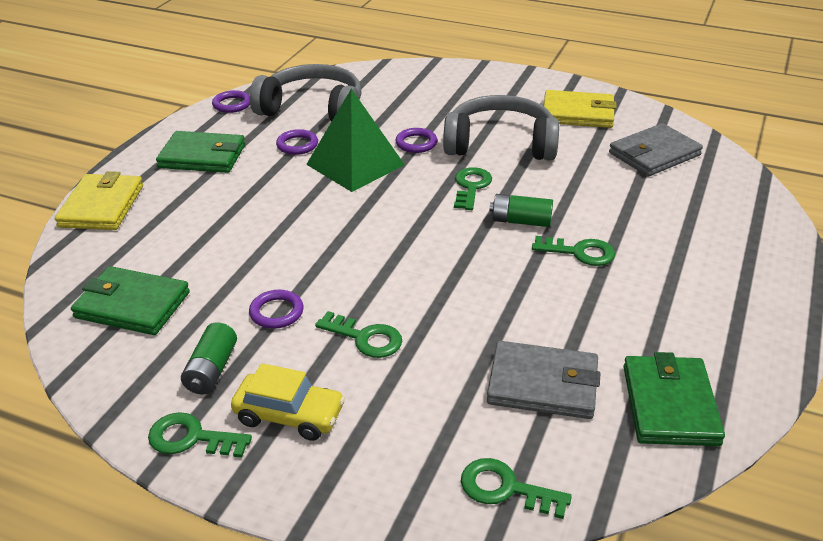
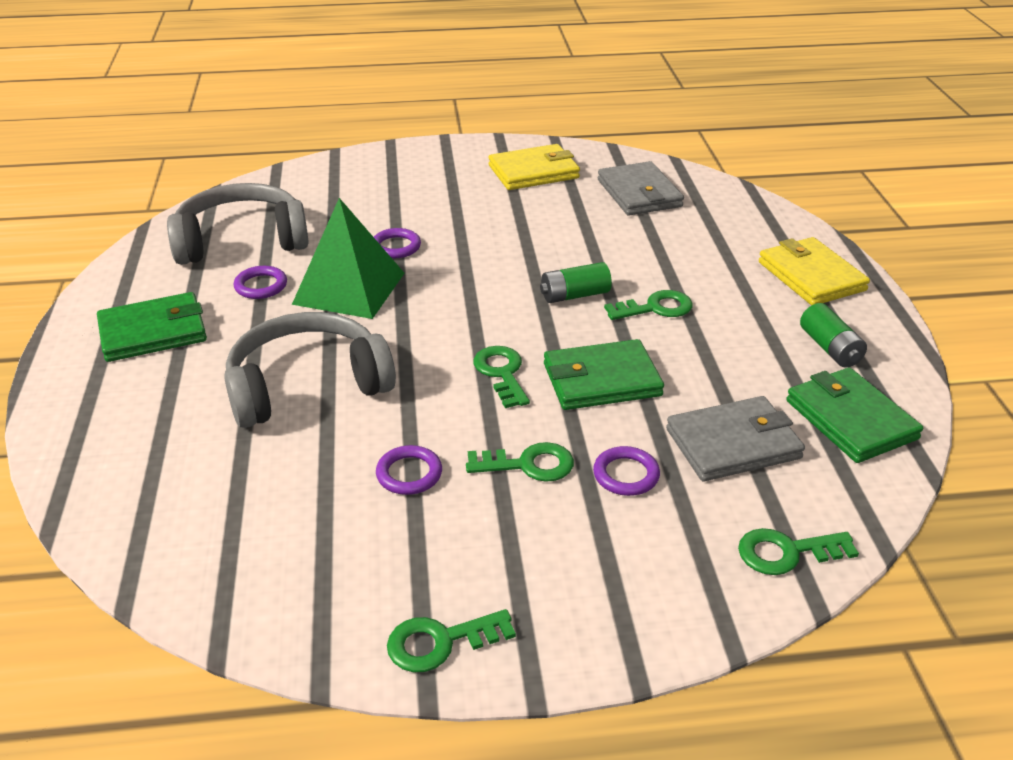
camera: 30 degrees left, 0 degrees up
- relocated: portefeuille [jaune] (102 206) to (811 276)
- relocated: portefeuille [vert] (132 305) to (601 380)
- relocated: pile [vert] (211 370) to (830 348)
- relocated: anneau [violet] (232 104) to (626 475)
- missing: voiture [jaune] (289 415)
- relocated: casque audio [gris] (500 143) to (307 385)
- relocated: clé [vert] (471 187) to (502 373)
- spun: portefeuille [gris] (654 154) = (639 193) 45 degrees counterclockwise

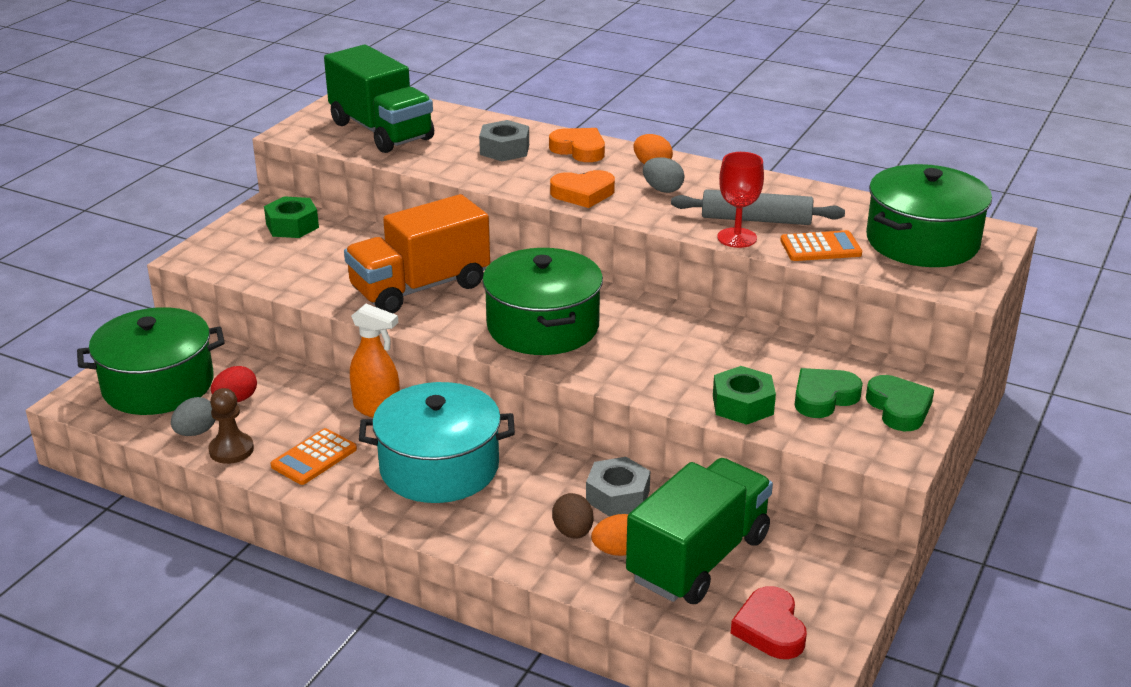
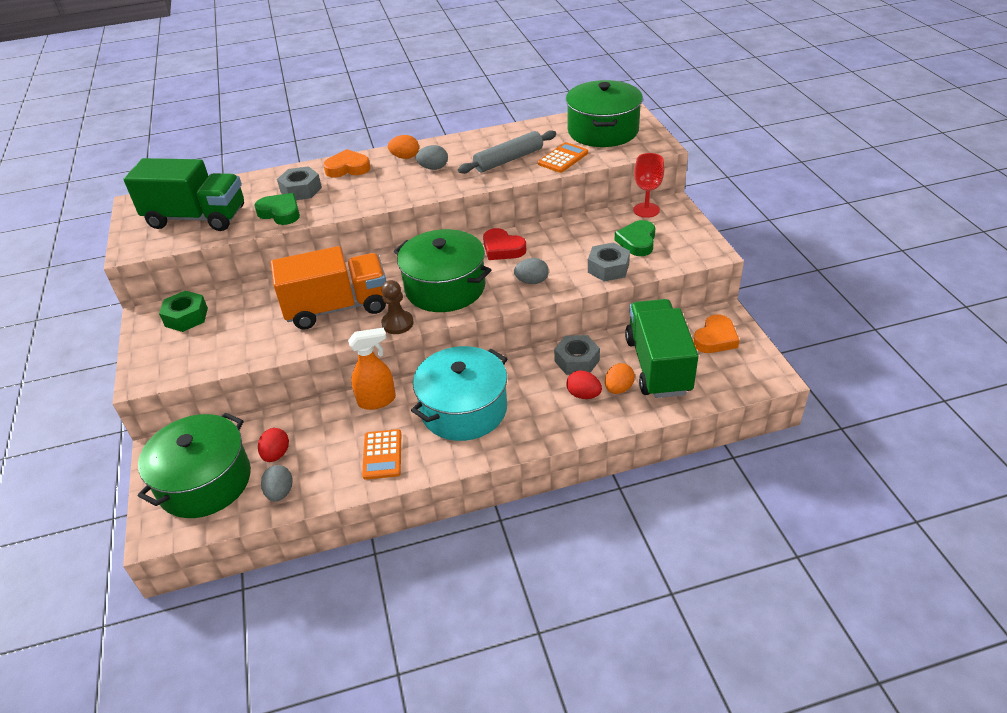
camera: 40 degrees left, 10 degrees up
- relocated: pion [marron] (231 450) to (397 323)
- spun: camion [orange] (420 288) = (337 307) 120 degrees counterclockwise
- relocated: cœur [orange] (583 193) to (715 338)
- colour: œuf [marron] (573 532) to œuf [rouge] (583 395)
- colour: écrou [vert] (742 405) to écrou [gris] (608 268)
- relocated: verre à pied [rouge] (737 238) to (646 210)
- relocated: cœur [rouge] (770 629) to (502 249)
- relocated: cœur [vert] (899 408) to (280 213)
- appeared: œuf [gris] (532 281)

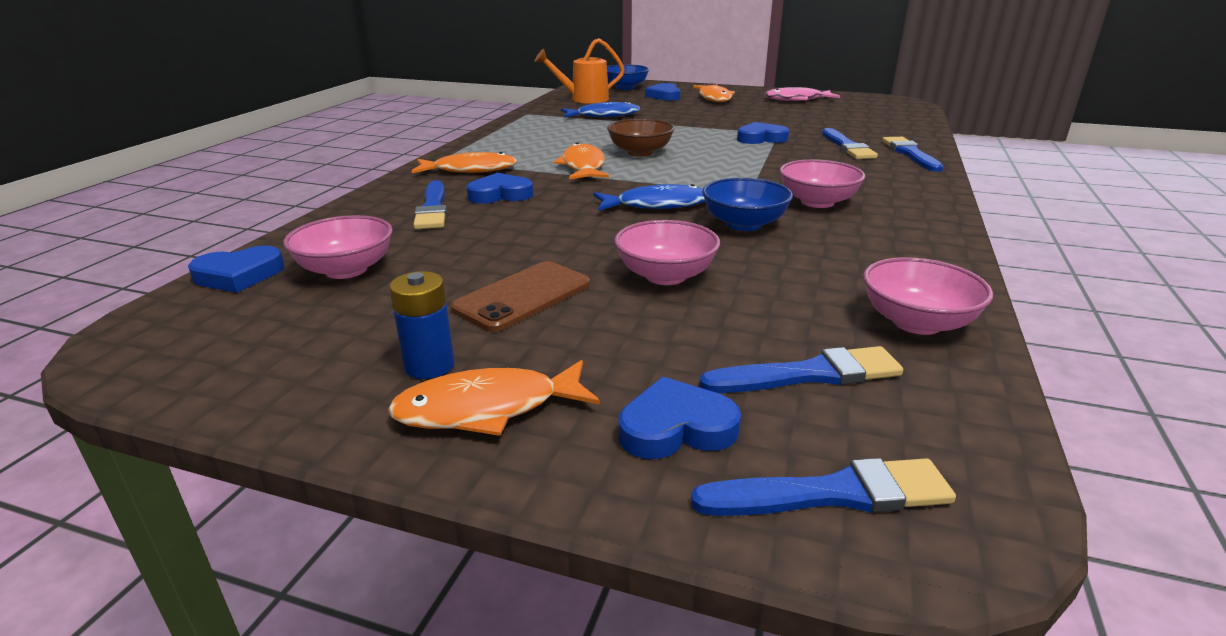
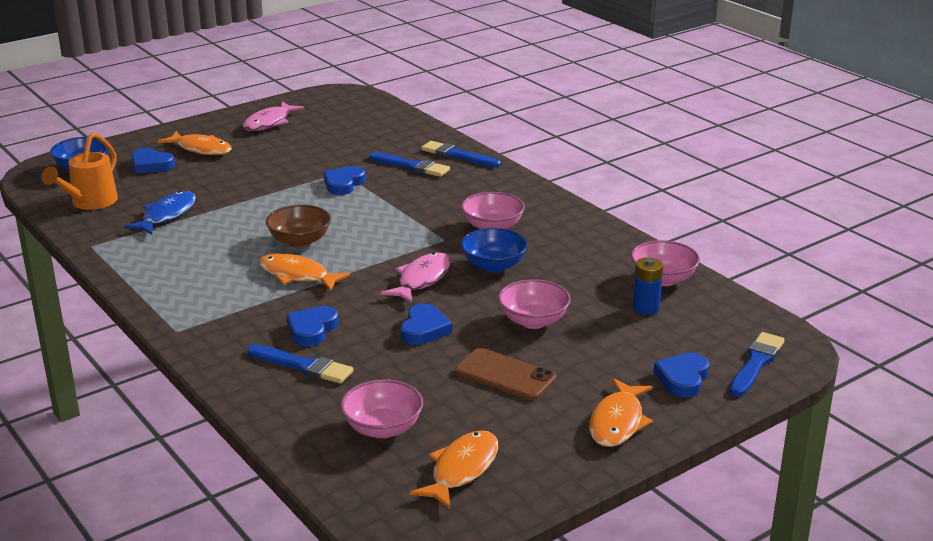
camera: 55 degrees left, 0 degrees up
- relocated: cœur [bleu] (239 275) to (424 329)
- relocated: pile [bleu] (429 365) to (646 308)
- relocated: poisson [orange] (470 170) to (461 470)
- spun: téléphone [marron] (523 296) = (505 375) 45 degrees counterclockwise
- colour: poisson [bleu] (657 205) to poisson [rose] (421 280)
- missing: pinceau [bleu] (809 374)

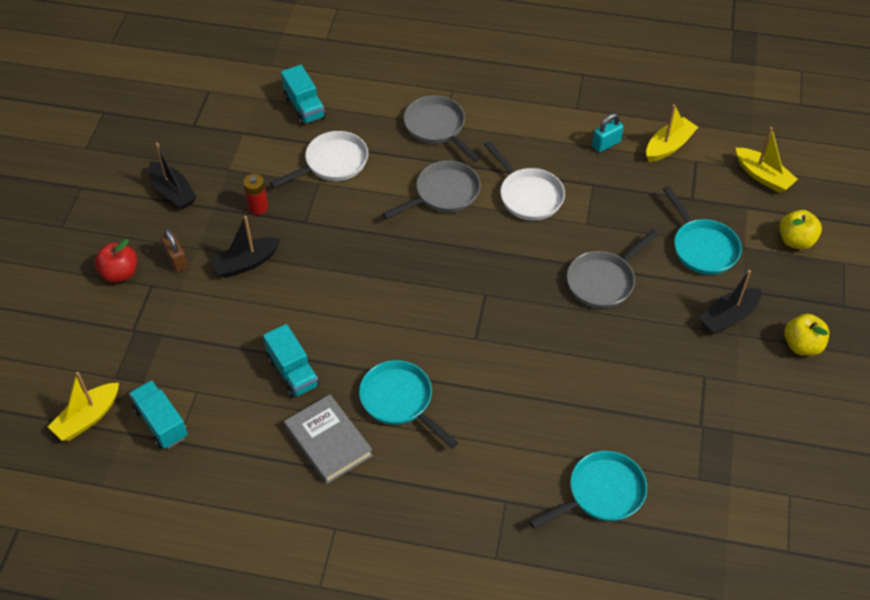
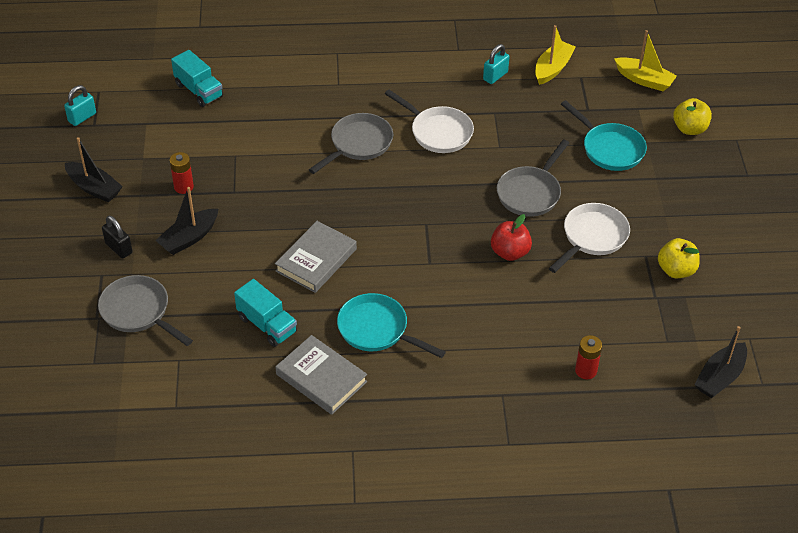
camera: 15 degrees left, 5 degrees down
- missing: bateau [jaune] (88 418)
- relocated: pomme [rouge] (120 273) to (510 252)
- missing: camion [turquoise] (161 423)
- colour: cadenas [marron] (176 260) to cadenas [noir] (119 248)
- relocated: poêle [blanc] (332 163) to (592 237)
- relocated: poêle [gris] (437 128) to (138 312)
- exchanged: poêle [turquoise] (601 493) to pile [rouge] (586 370)
- relocated: bateau [noir] (728 317) to (720 377)
- relocated: pomme [jaune] (802 345) to (676 270)
- appeared: cadenas [turquoise] (82 117)
- appeared: livre [gris] (316 260)

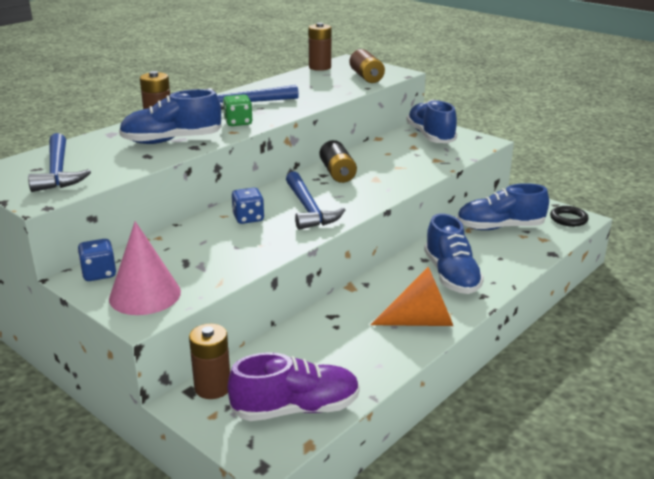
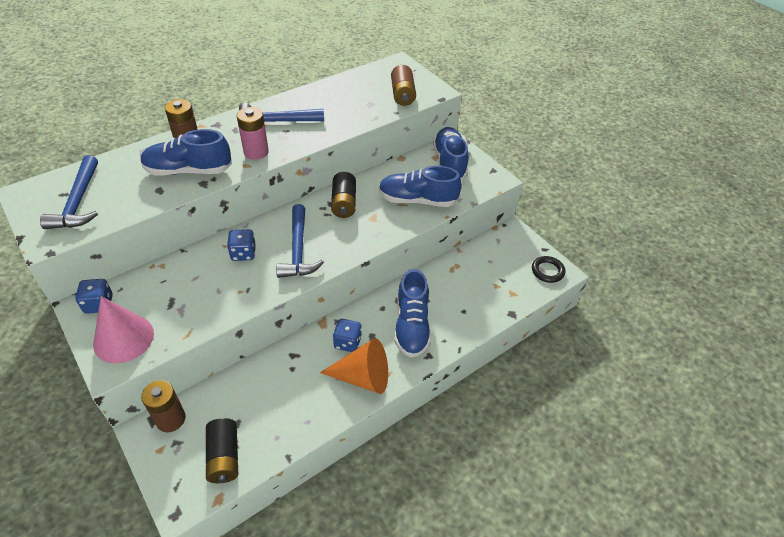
camera: 10 degrees right, 20 degrees up
- exchanged: dé [vert] (238 123) to pile [rose] (256 152)
- exchanged: chaussure [violet] (296 409) to pile [noir] (224 457)
- missing: pile [marron] (320 67)
- relocated: chaussure [bleu] (499 227) to (417 200)
- appeared: dé [bleu] (347 342)

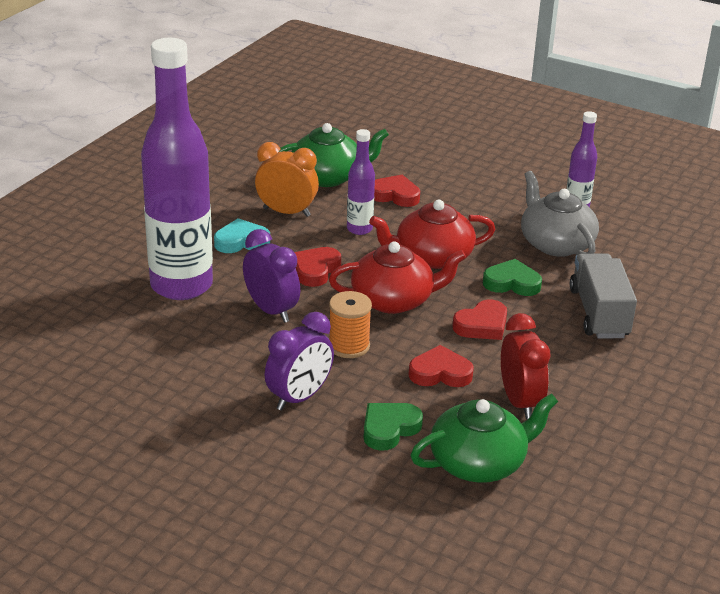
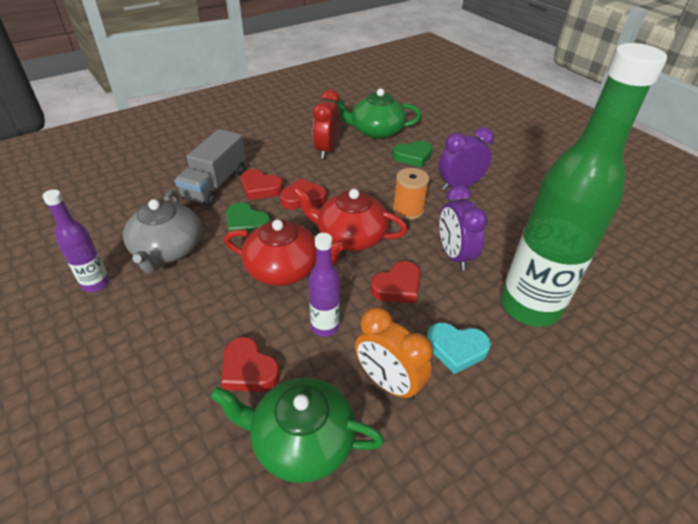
camera: 155 degrees left, 10 degrees up
- colour: bouteille [violet] (181 286) to bouteille [vert] (529 306)
- relocated: cœur [rouge] (440 373) to (260 188)

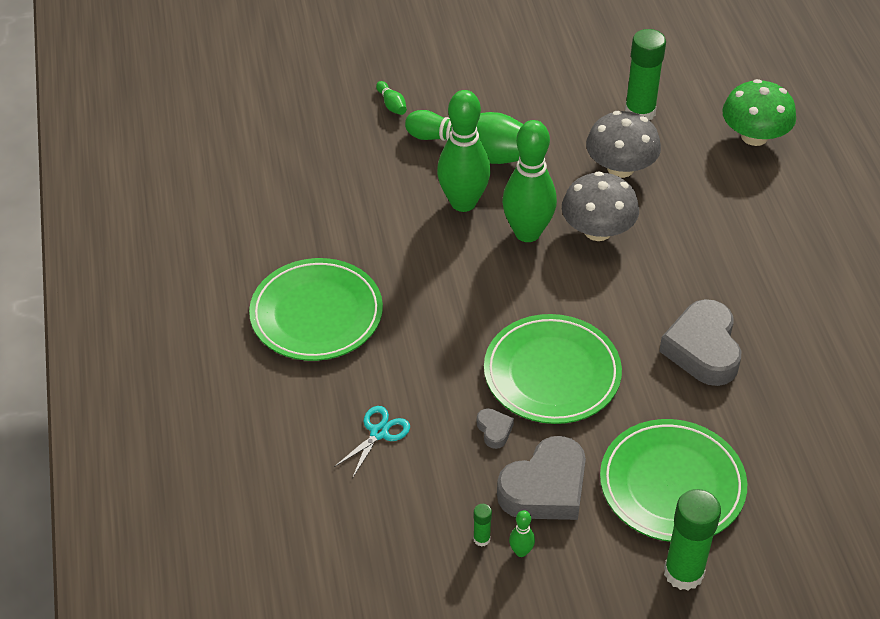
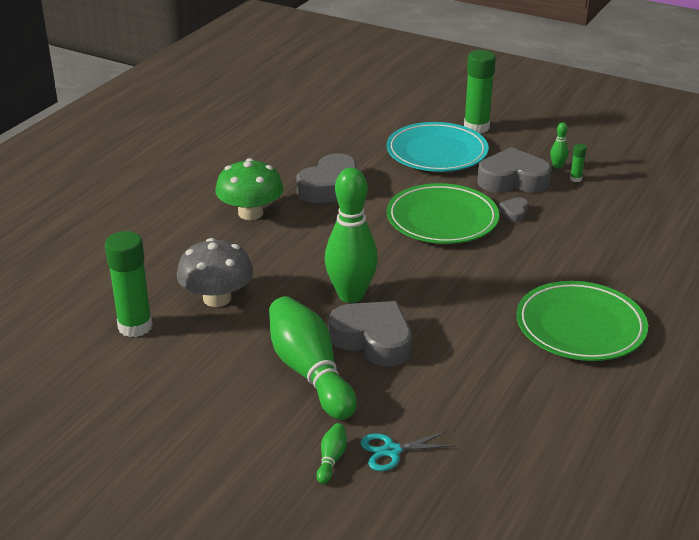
camera: 140 degrees left, 15 degrees down
- relocated: ciseaux [turquoise] (379 433) to (391 451)
- exchanged: quille [vert] (463 202) to cœur [gris] (373 340)
- missing: champignon [gris] (597 230)
- colour: assiette [vert] (672 484) to assiette [turquoise] (437 152)
- relocated: champignon [vert] (754 136) to (250 213)

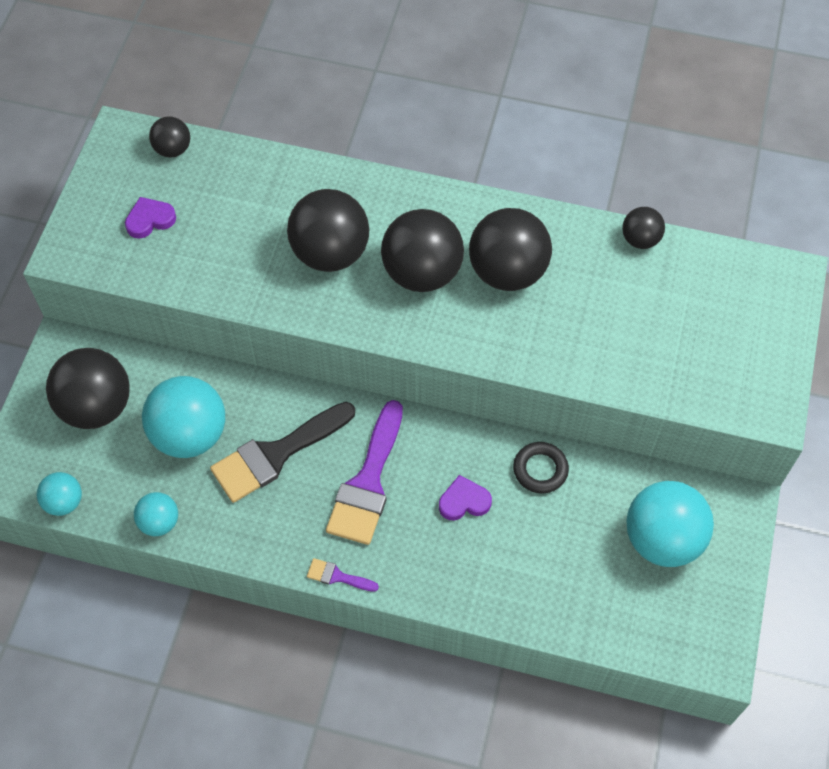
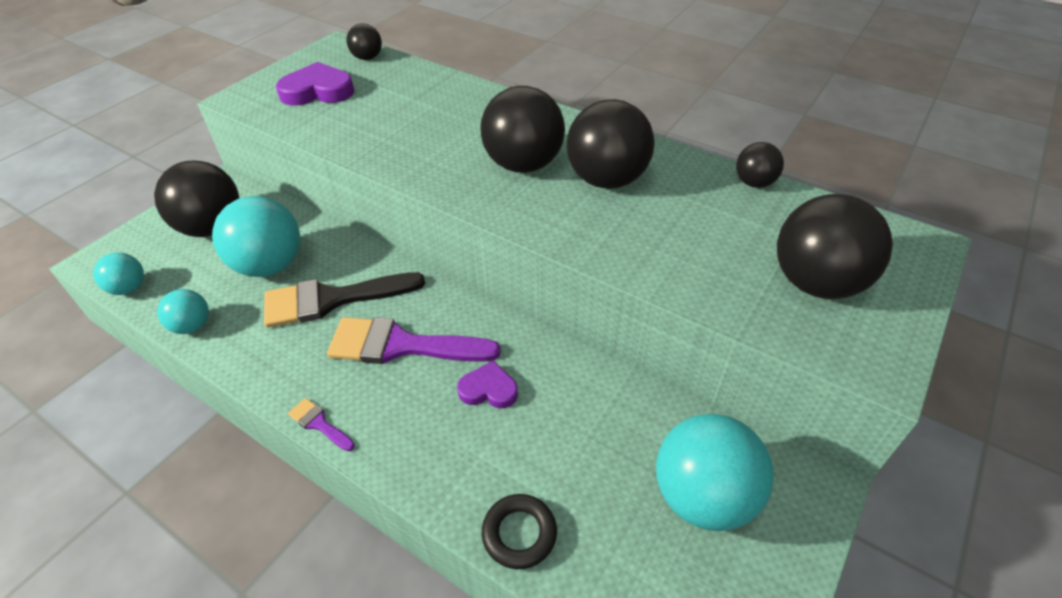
camera: 20 degrees right, 15 degrees down
- size: cœur [violet] (150 220) = (318 91) x1.63
- relocated: balle [noir] (330 253) to (816 283)
- spun: pinceau [violet] (368 482) = (401 345) 60 degrees clockwise
- relocated: anneau [noir] (540 470) to (519 533)

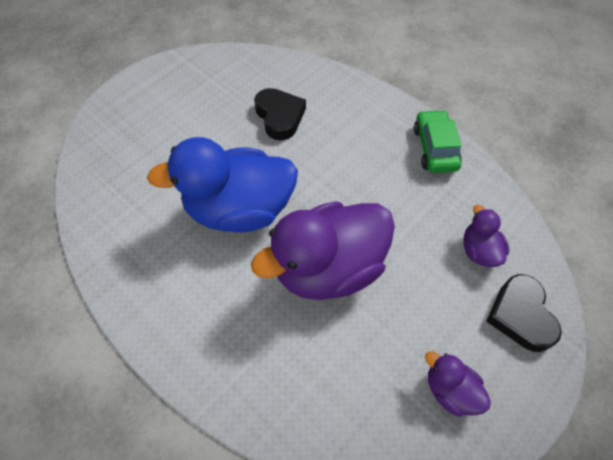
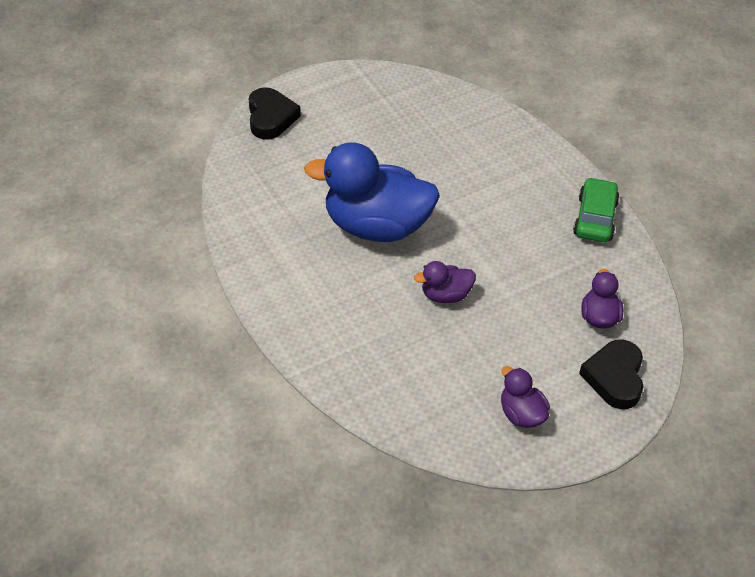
camera: 15 degrees right, 10 degrees down
- size: canard [violet] (328 268) = (445 295) x0.46
- relocated: cœur [noir] (279 117) to (271 117)

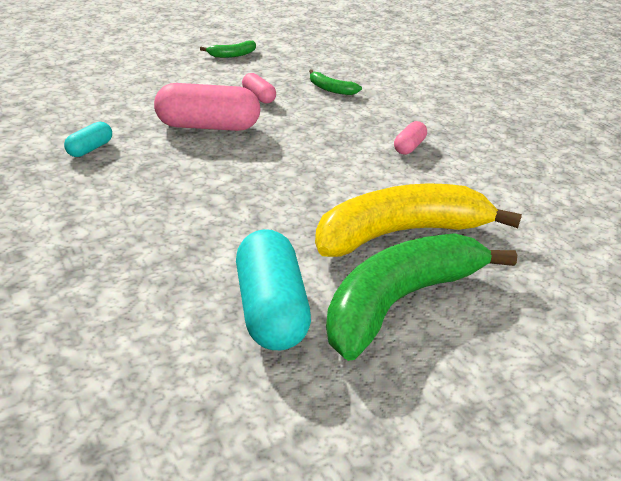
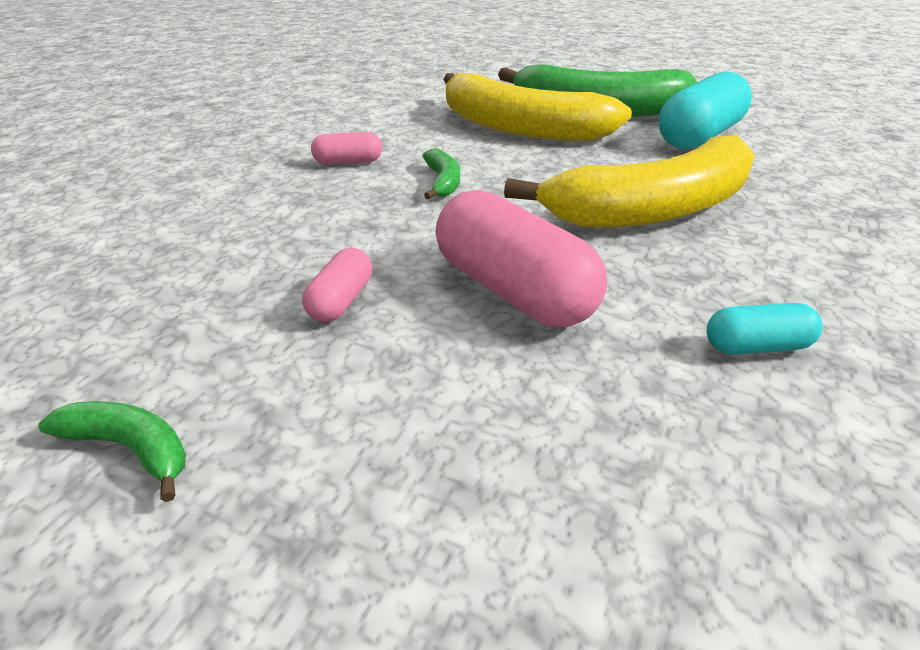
camera: 125 degrees left, 0 degrees up
- relocated: banane [vert] (331 89) to (443 182)
- appeared: banane [jaune] (653 209)

